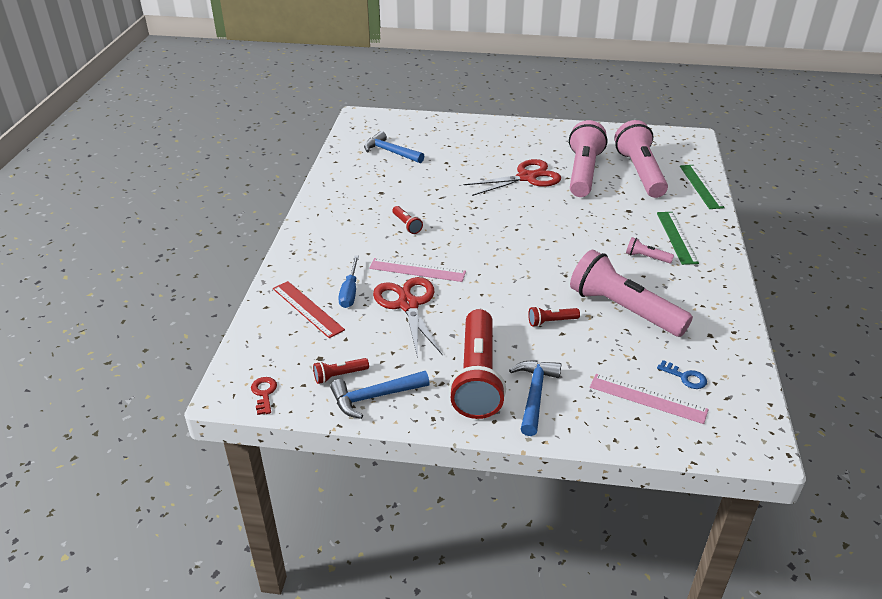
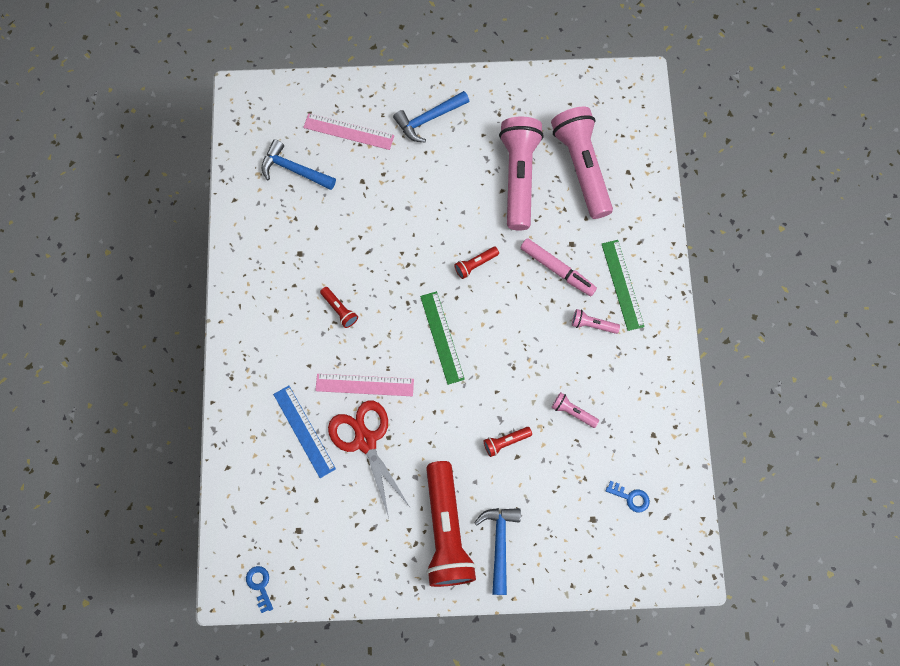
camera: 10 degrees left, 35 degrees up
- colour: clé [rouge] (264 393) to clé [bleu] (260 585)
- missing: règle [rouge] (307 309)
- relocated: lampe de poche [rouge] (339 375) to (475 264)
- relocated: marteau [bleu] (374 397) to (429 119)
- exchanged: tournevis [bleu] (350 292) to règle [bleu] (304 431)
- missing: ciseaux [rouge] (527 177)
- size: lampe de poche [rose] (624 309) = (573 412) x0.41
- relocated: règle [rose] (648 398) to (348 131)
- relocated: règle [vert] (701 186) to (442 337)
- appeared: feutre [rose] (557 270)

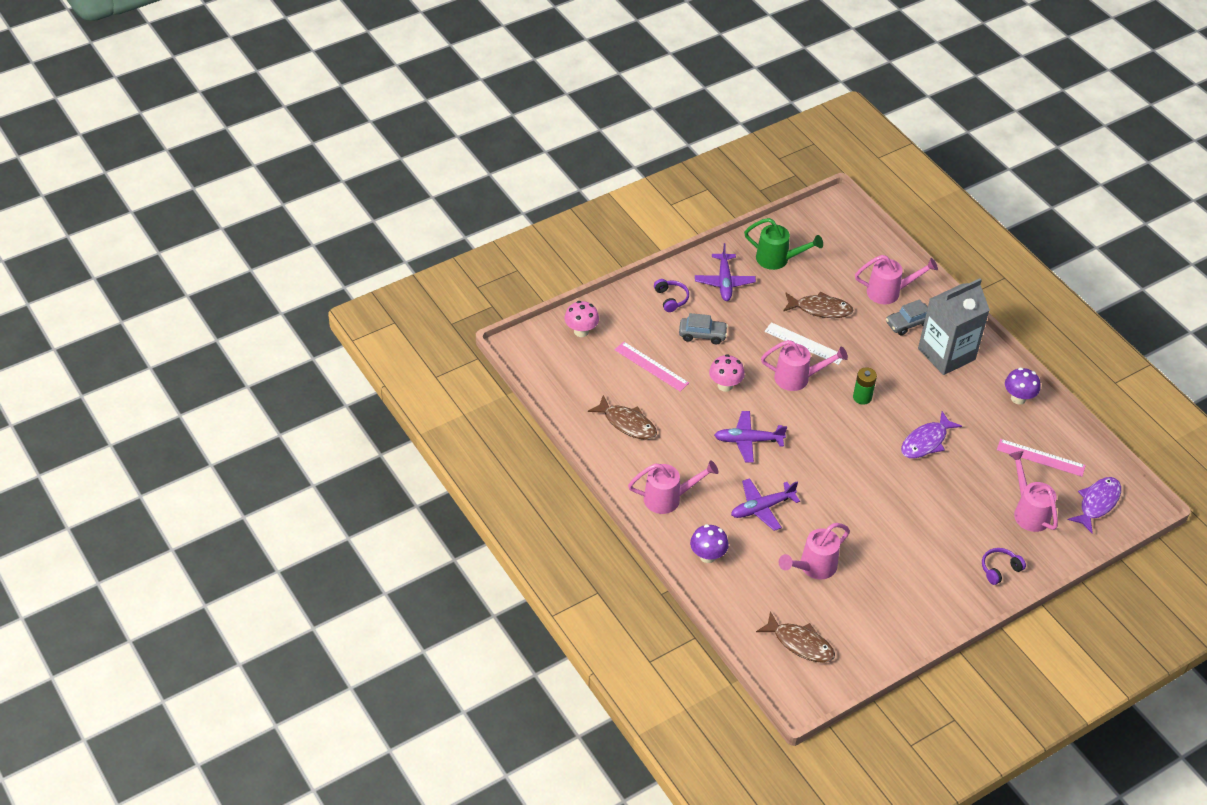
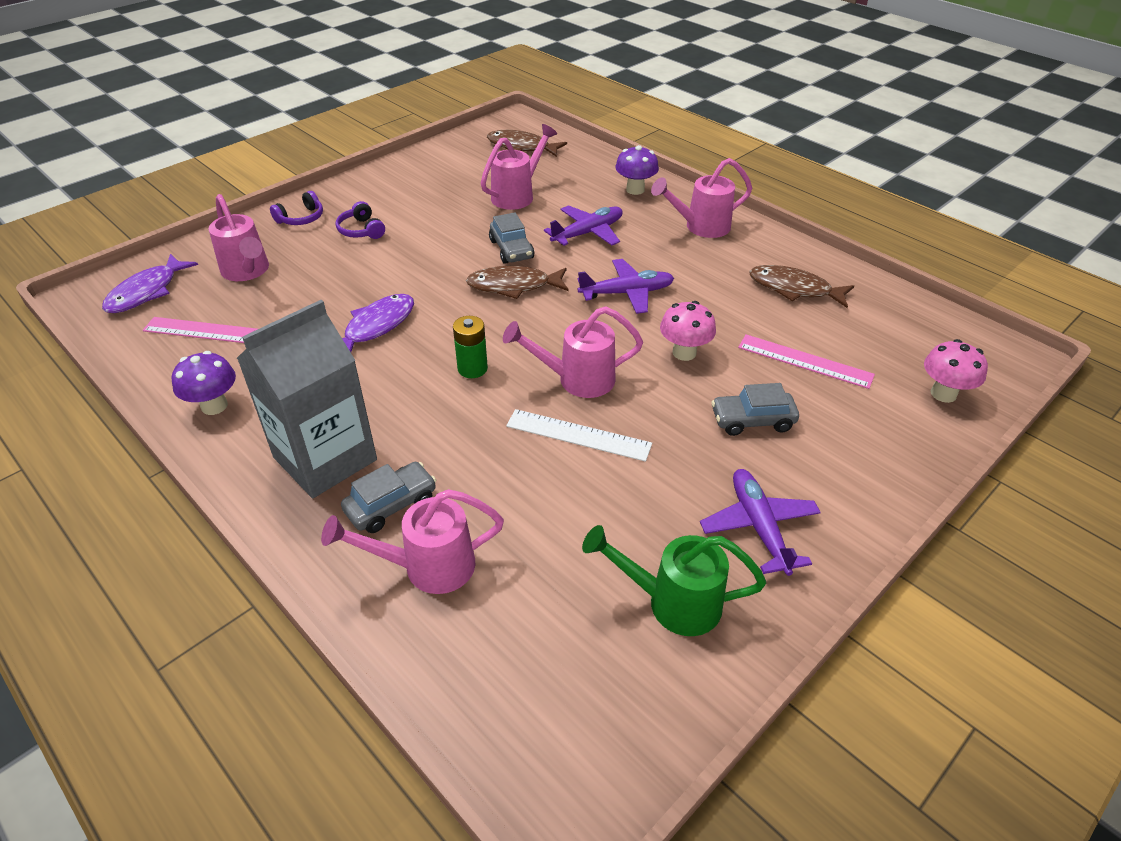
camera: 170 degrees right, 5 degrees down
- relocated: casque audio [violet] (671 299) to (361 230)
- relocated: poisson [marron] (820 309) to (513 286)
- appeared: voiture [gris] (511 249)

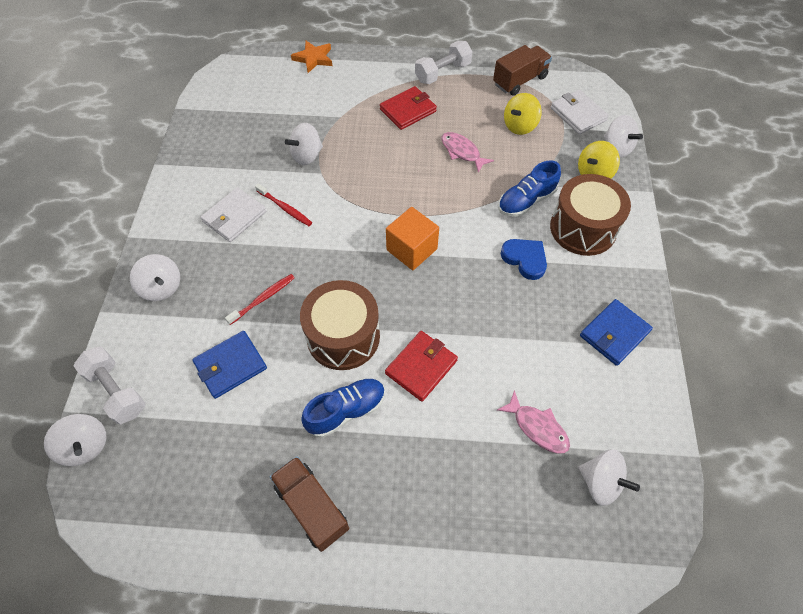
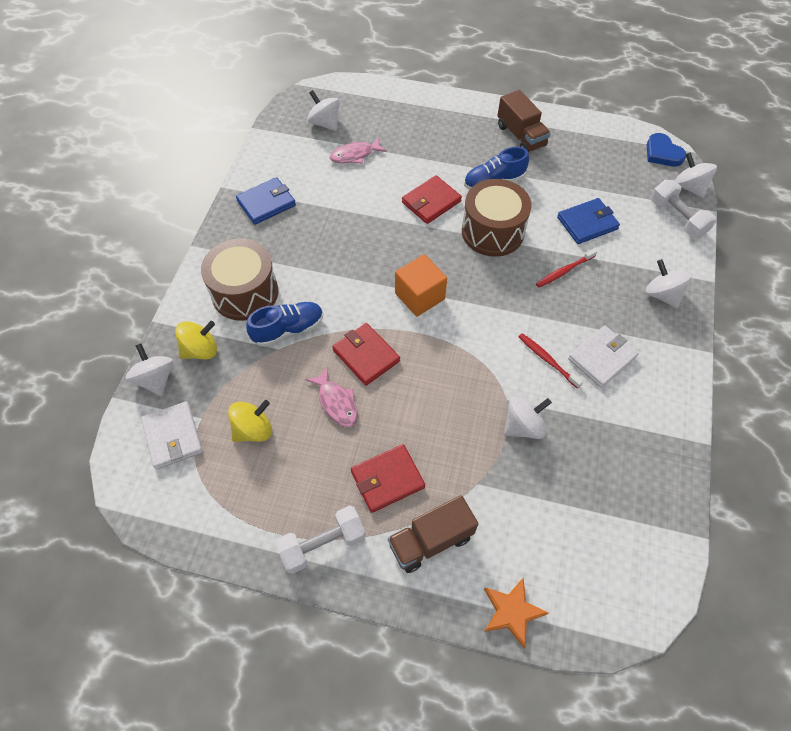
camera: 170 degrees left, 0 degrees up
- relocated: camion [marron] (519 81) to (431 540)
- spun: poisson [rose] (537 427) = (355 155) 75 degrees counterclockwise
- relocated: cœur [bleu] (525 259) to (662 153)
- appeared: portefeuille [rouge] (366 355)

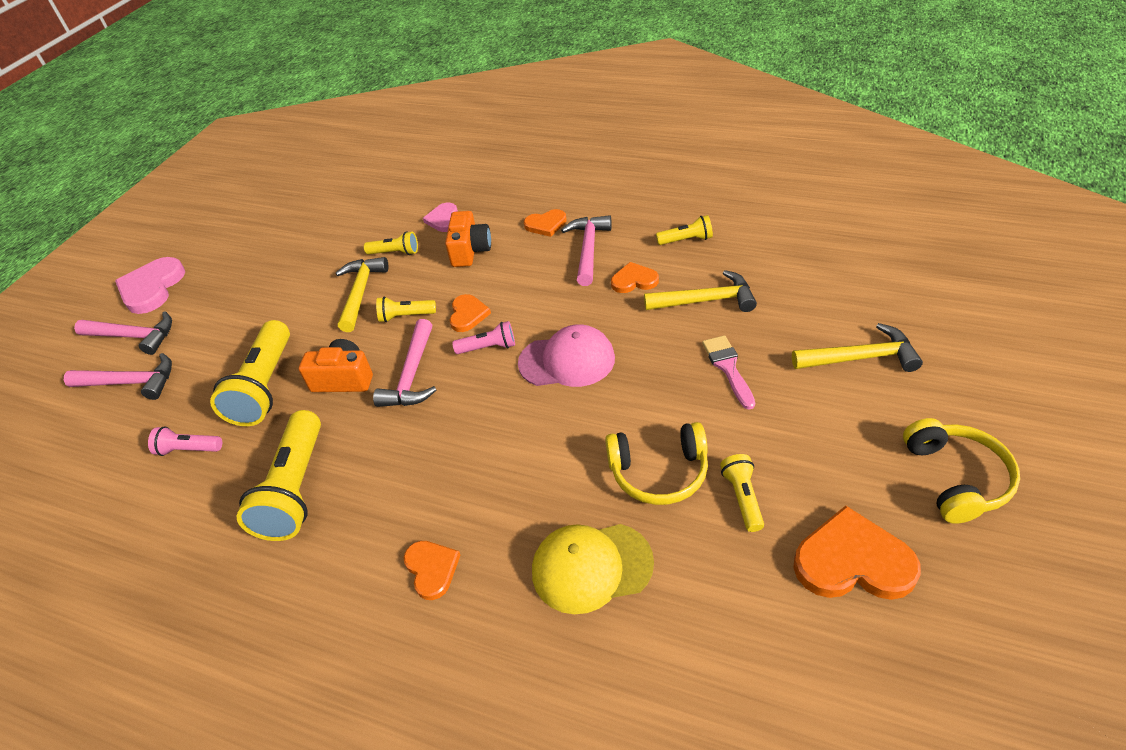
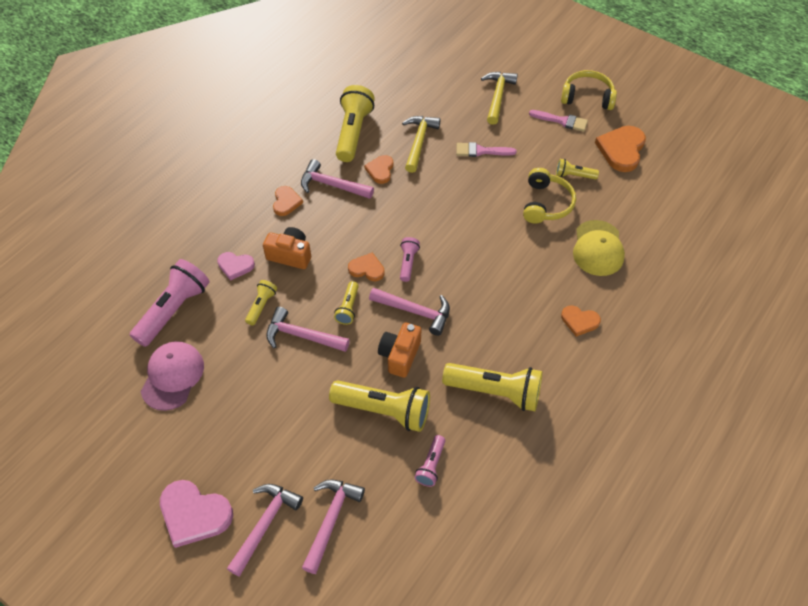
camera: 80 degrees left, 10 degrees up
- colour: marteau [jaune] (360 293) to marteau [rose] (302 336)
- spun: cœur [orange] (432 569) = (579 321) 150 degrees counterclockwise
- relocated: casquette [rose] (567 361) to (172 376)
- size: lampe de poche [jaune] (686 240) = (353 132) x1.98
- appeared: lampe de poche [rose] (174 310)
- appeared: pinceau [rose] (562 121)

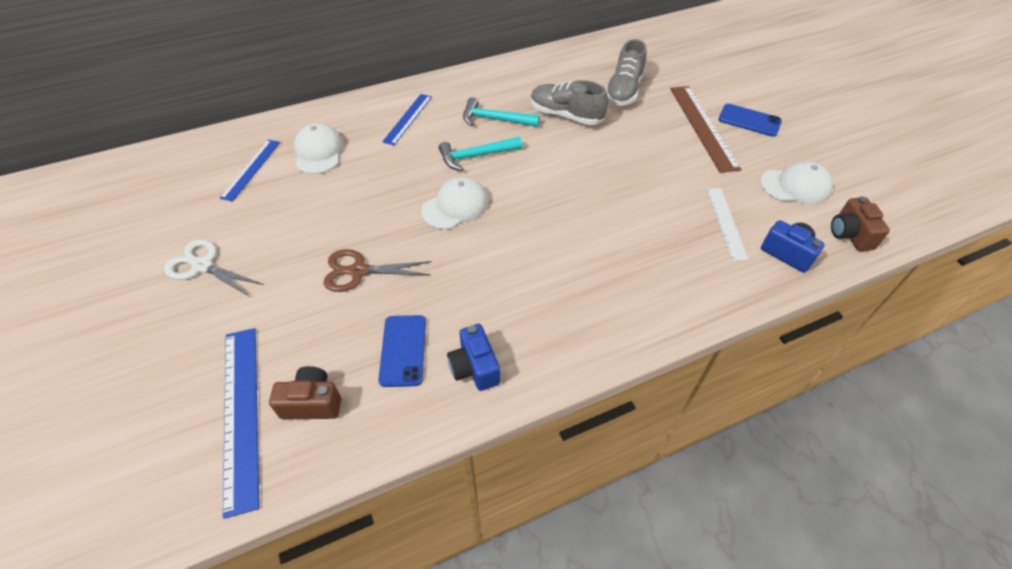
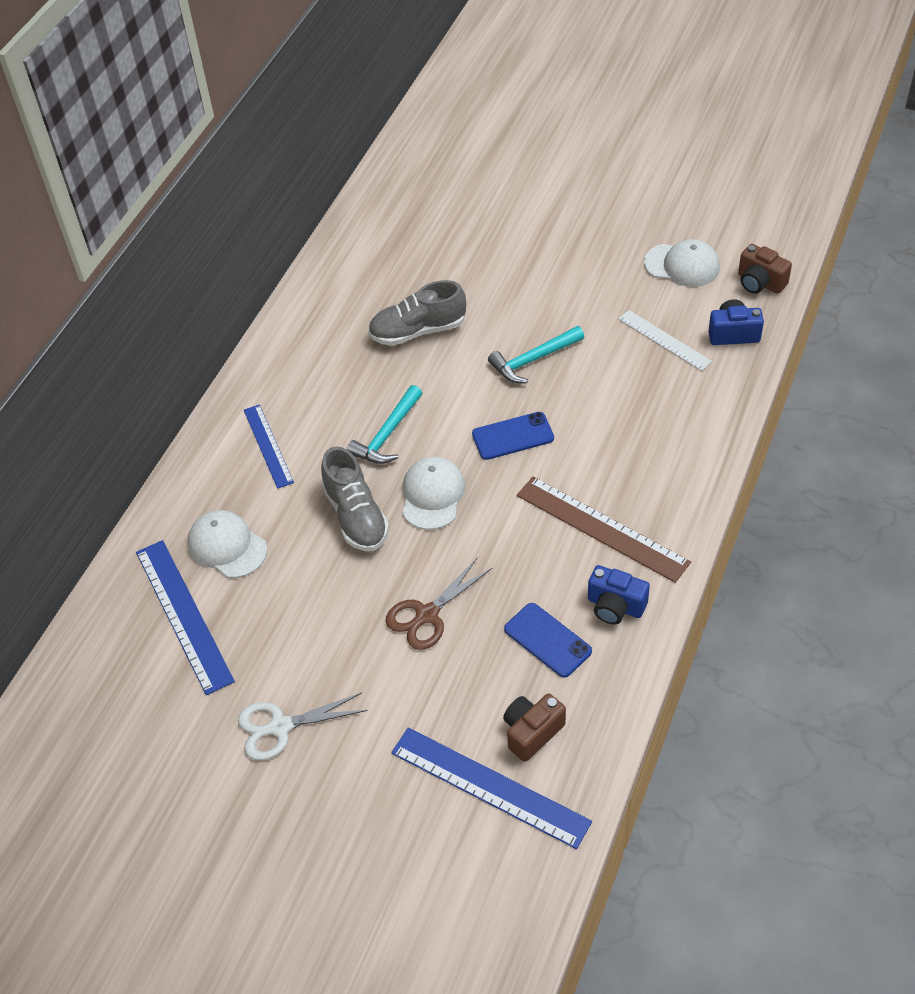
camera: 40 degrees left, 0 degrees up
- size: règle [bleu] (251 169) = (183 615) x1.60
- relocated: marteau [turquoise] (495 119) to (533 360)
- relocated: chaussure [gris] (624 91) to (356 516)
- relocated: règle [marron] (703 127) to (602 528)
- relocated: téléphone [bleu] (749 120) to (513 436)
- spun: casquette [blanc] (795 186) = (682 265) 60 degrees clockwise

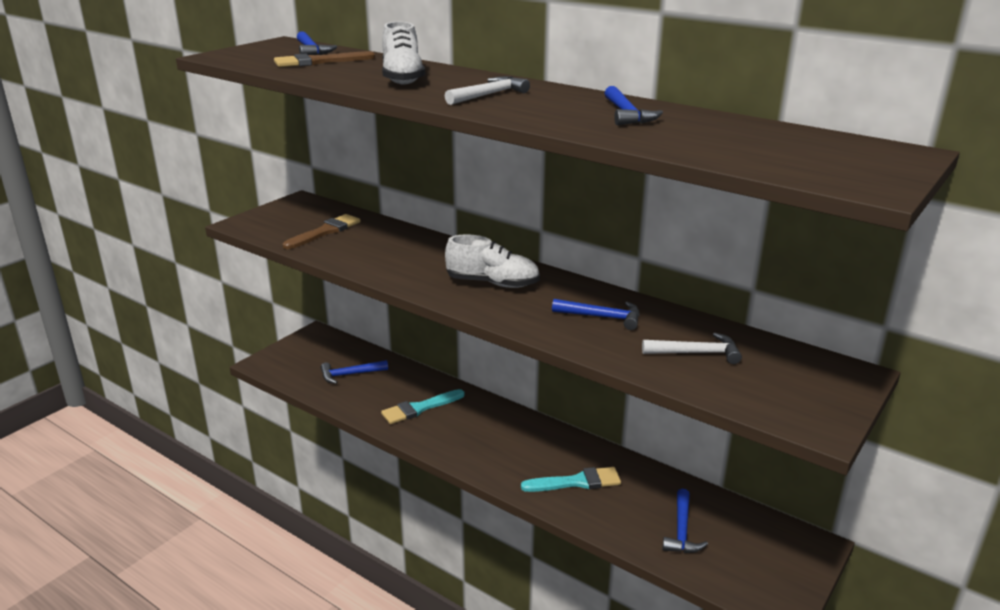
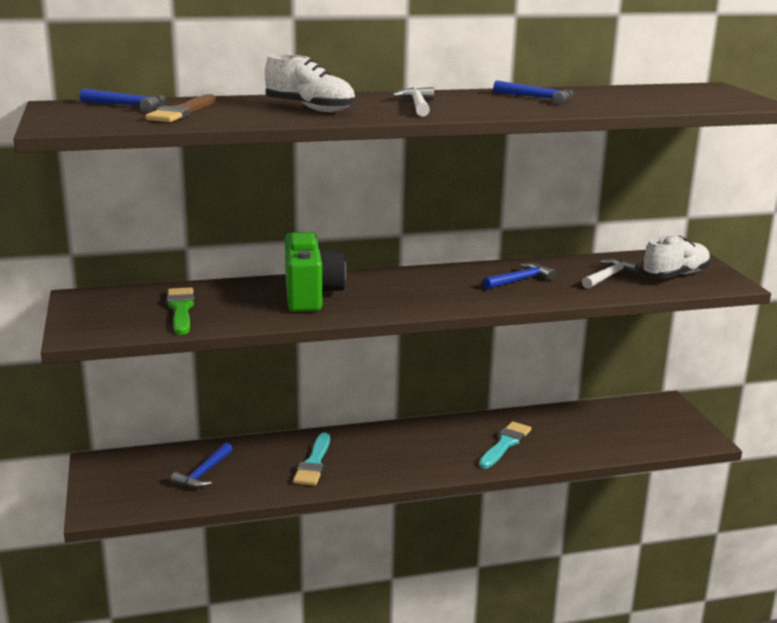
camera: 50 degrees left, 5 degrees down
- colour: pinceau [marron] (325 231) to pinceau [vert] (181 309)
- relocated: chaussure [blanc] (493 283) to (675 275)
- missing: marteau [bleu] (682 530)
- appeared: appareil photo [vert] (310 295)

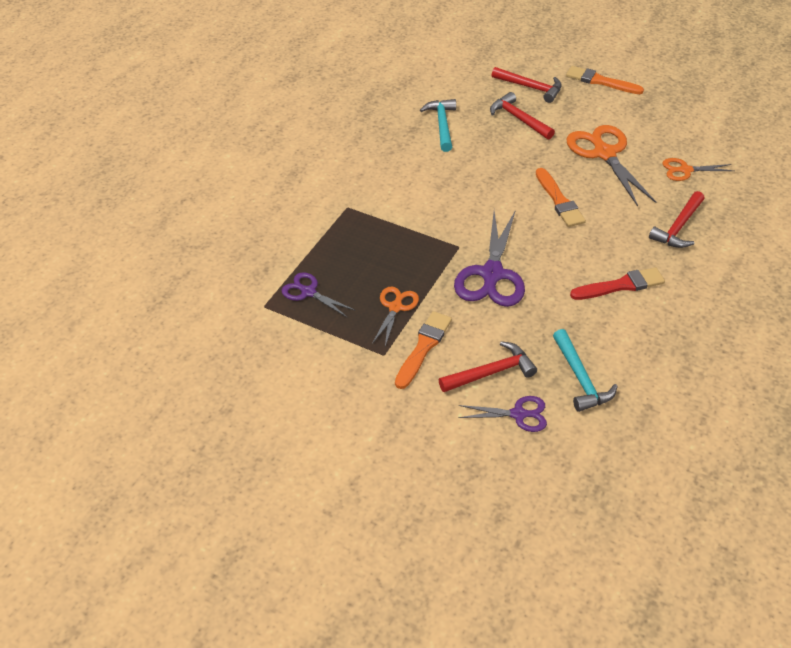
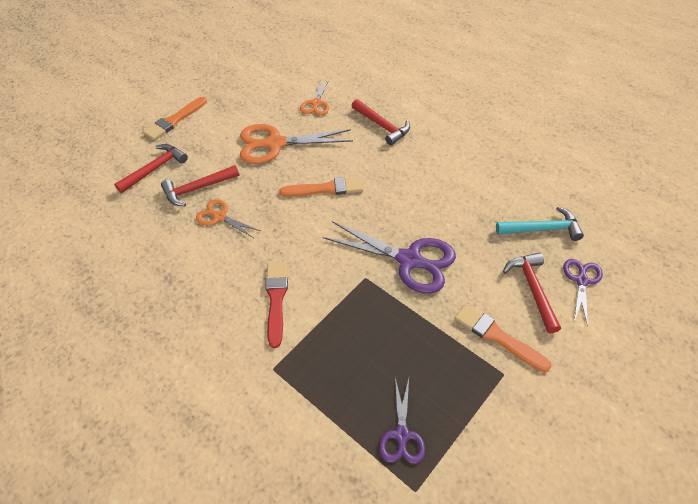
camera: 75 degrees left, 5 degrees up
- spun: ciseaux [violet] (308 292) = (401 435) 45 degrees counterclockwise
- relocated: ciseaux [orange] (395 307) to (219 217)
- missing: marteau [turquoise] (442 125)
- relocated: pinceau [rouge] (620 285) to (276 299)

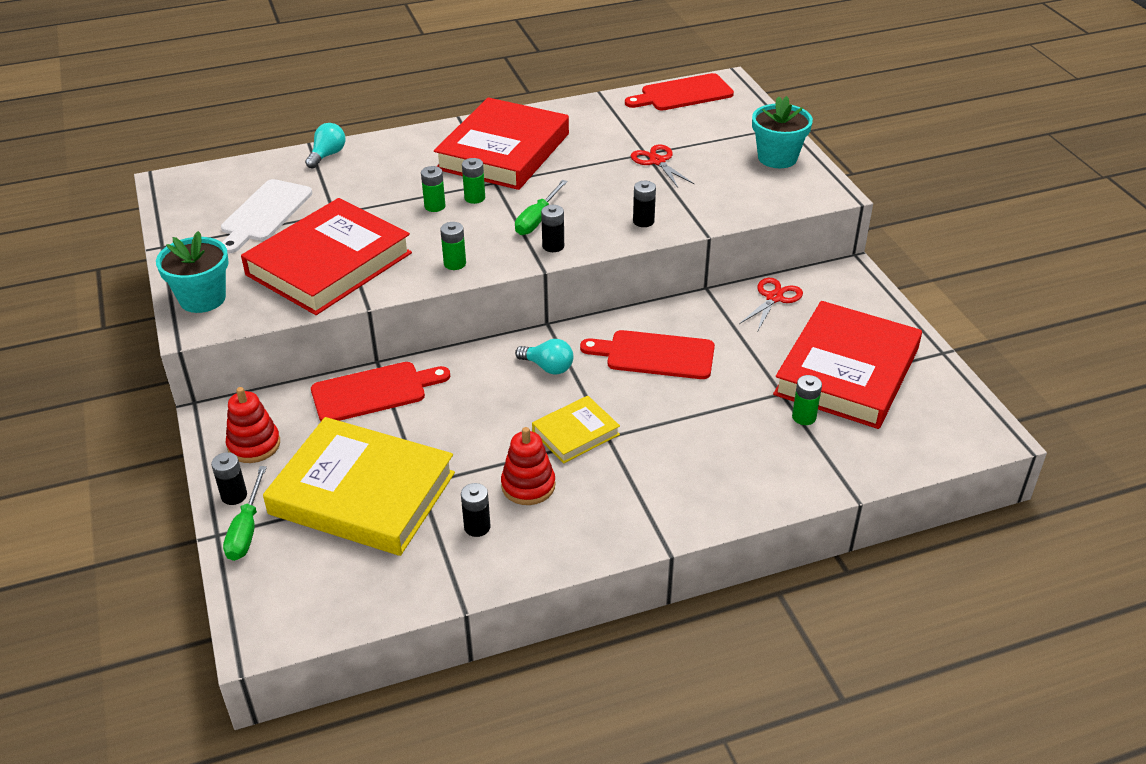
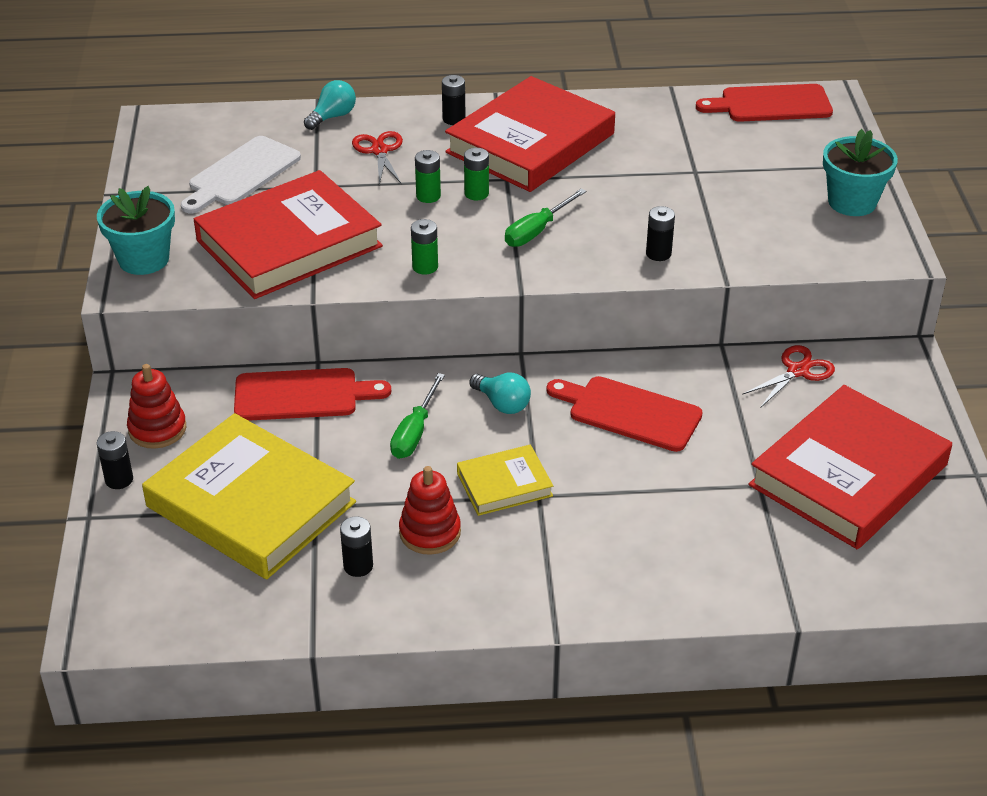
camera: 15 degrees right, 0 degrees up
- relocated: tournevis [vert] (246 529) to (414 432)
- relocated: pile [noir] (553 246) to (454 119)
- relocated: ciseaux [rouge] (657 161) to (379 151)
- missing: pile [vert] (804 417)

